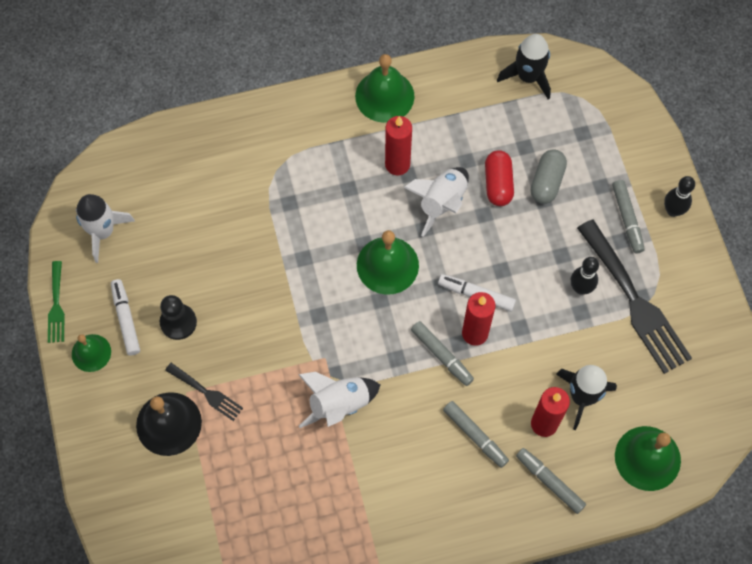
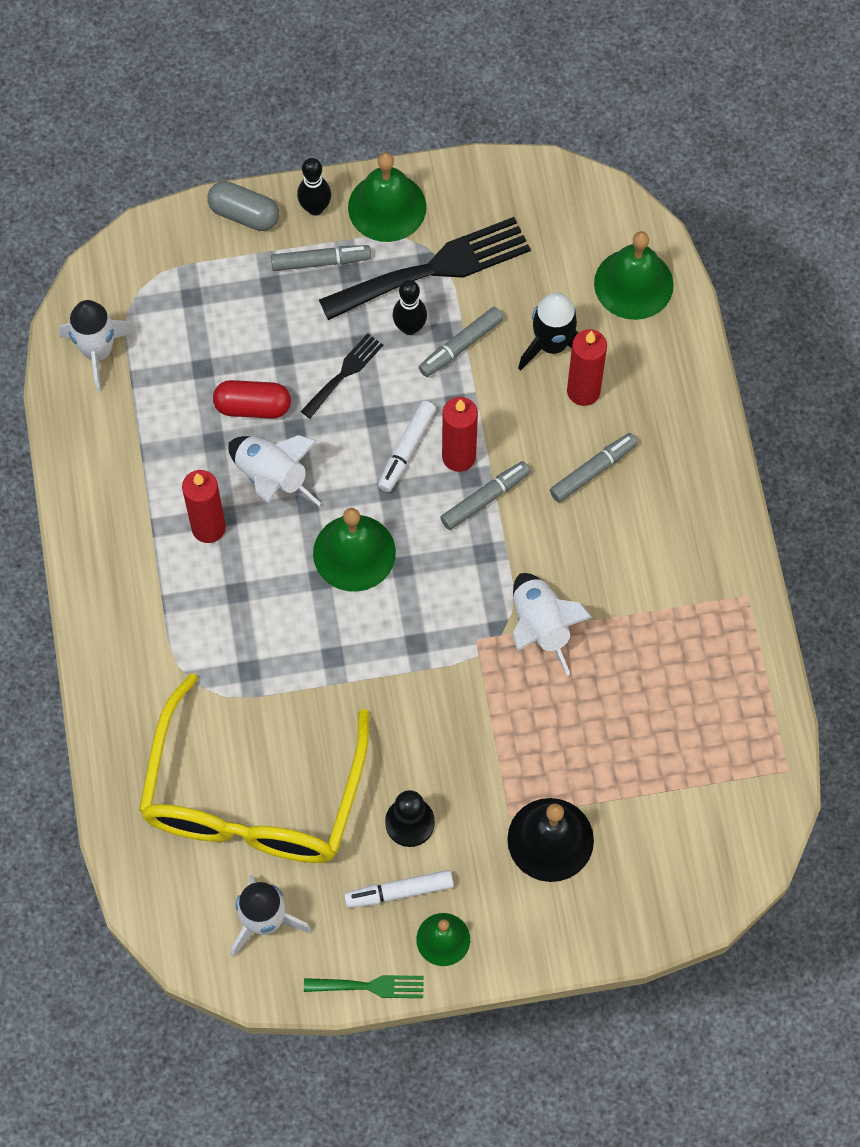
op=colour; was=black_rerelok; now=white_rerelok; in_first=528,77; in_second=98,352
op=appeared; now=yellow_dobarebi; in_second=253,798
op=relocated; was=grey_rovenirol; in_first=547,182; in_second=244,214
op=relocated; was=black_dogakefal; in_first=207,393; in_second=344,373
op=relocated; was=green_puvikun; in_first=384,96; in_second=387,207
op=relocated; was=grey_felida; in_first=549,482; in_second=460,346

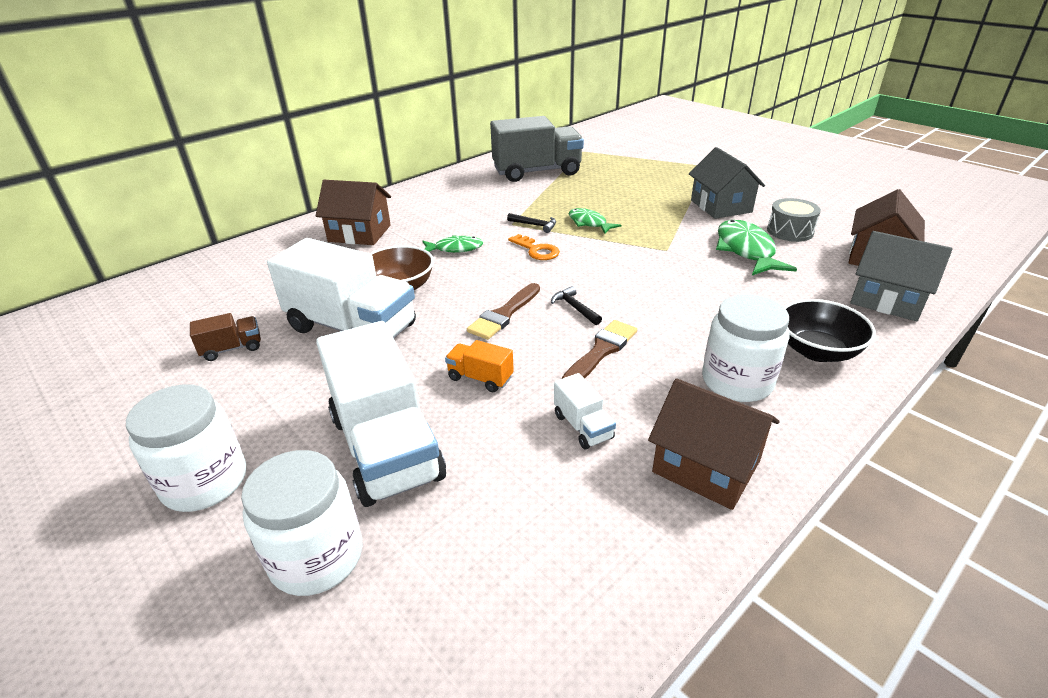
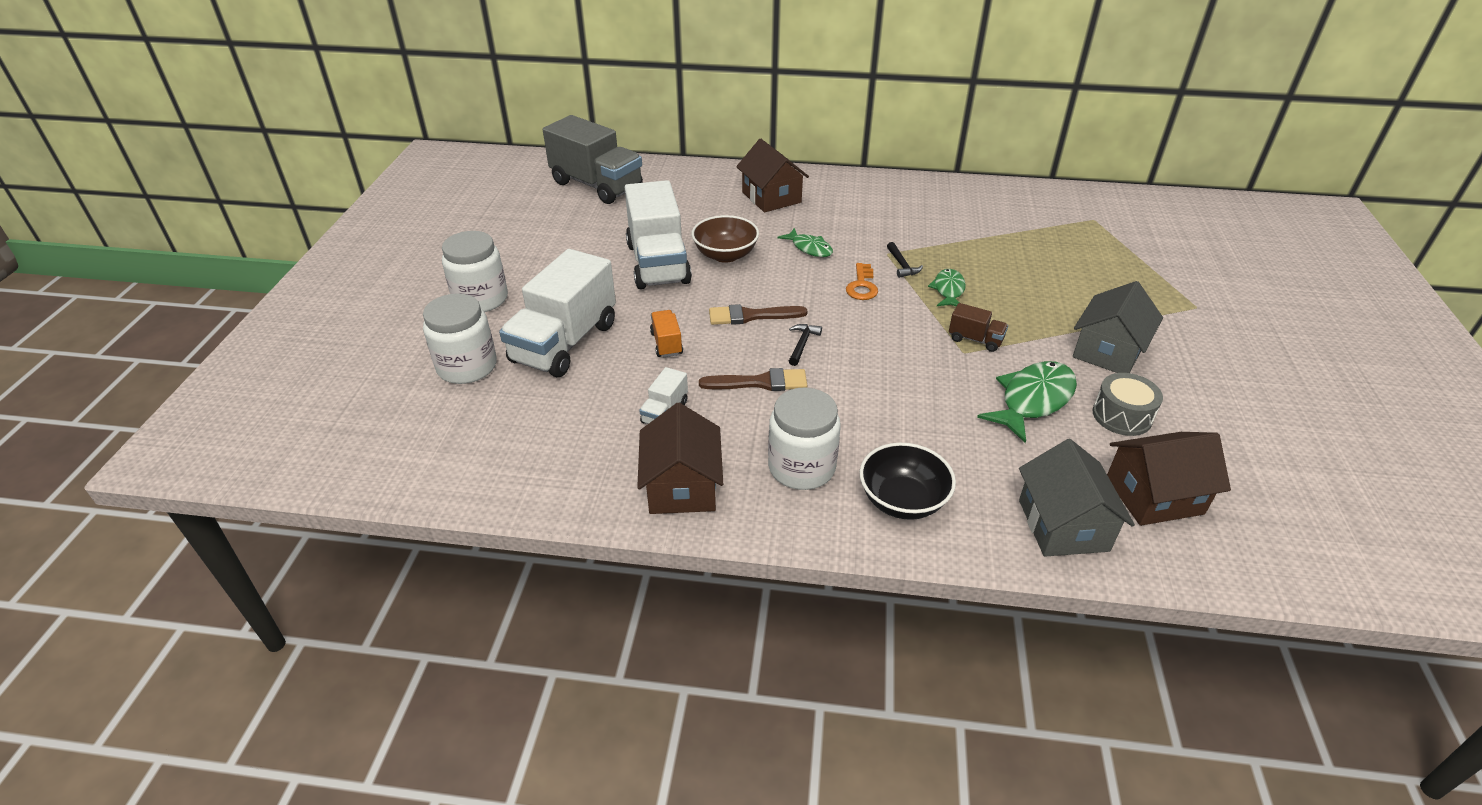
op=relocated; was=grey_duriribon; in_first=537,172; in_second=597,185
op=relocated; was=brown_duriribon; in_first=232,348; in_second=975,339

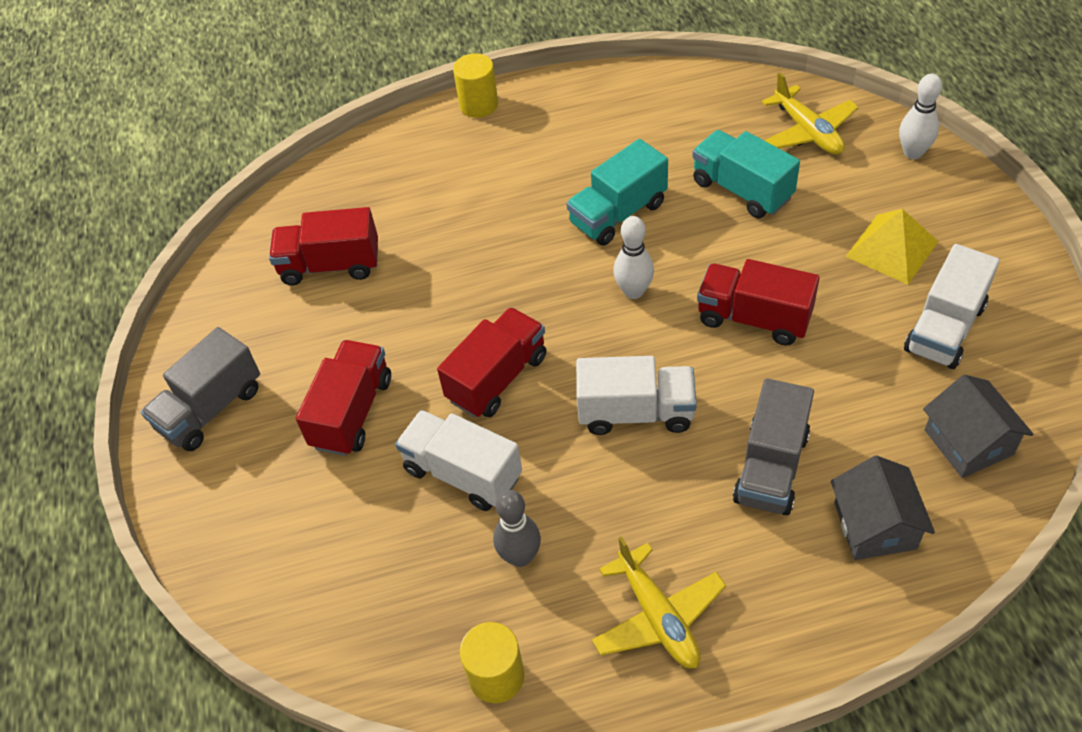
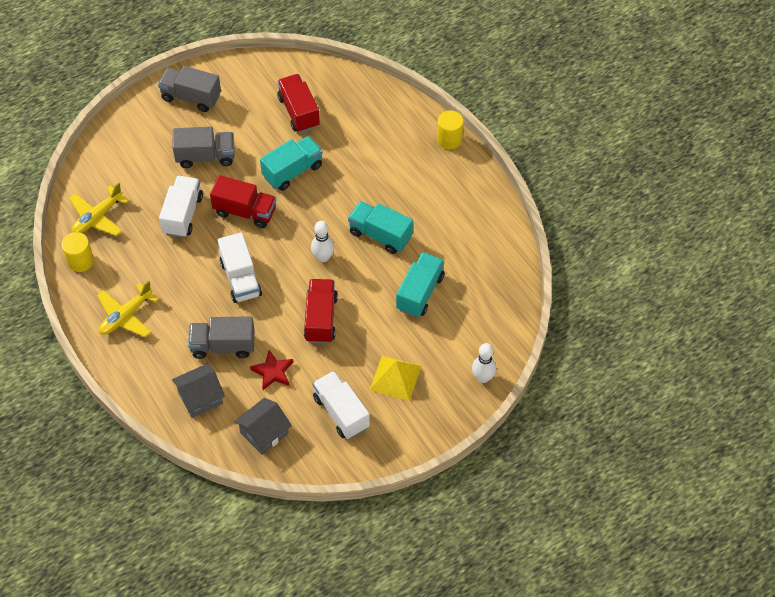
op=relocated; was=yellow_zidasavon; in_first=808,132; in_second=97,217
op=colour; was=red_duriribon; now=grey_duriribon; in_first=352,412; in_second=206,156
op=appeared; now=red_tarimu; in_second=273,372
op=appeared; now=turquoise_duriribon; in_second=292,171
op=spun; was=white_duriribon; in_first=944,328; in_second=341,412; clockwise=45
op=missing; was=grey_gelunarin; in_first=520,556

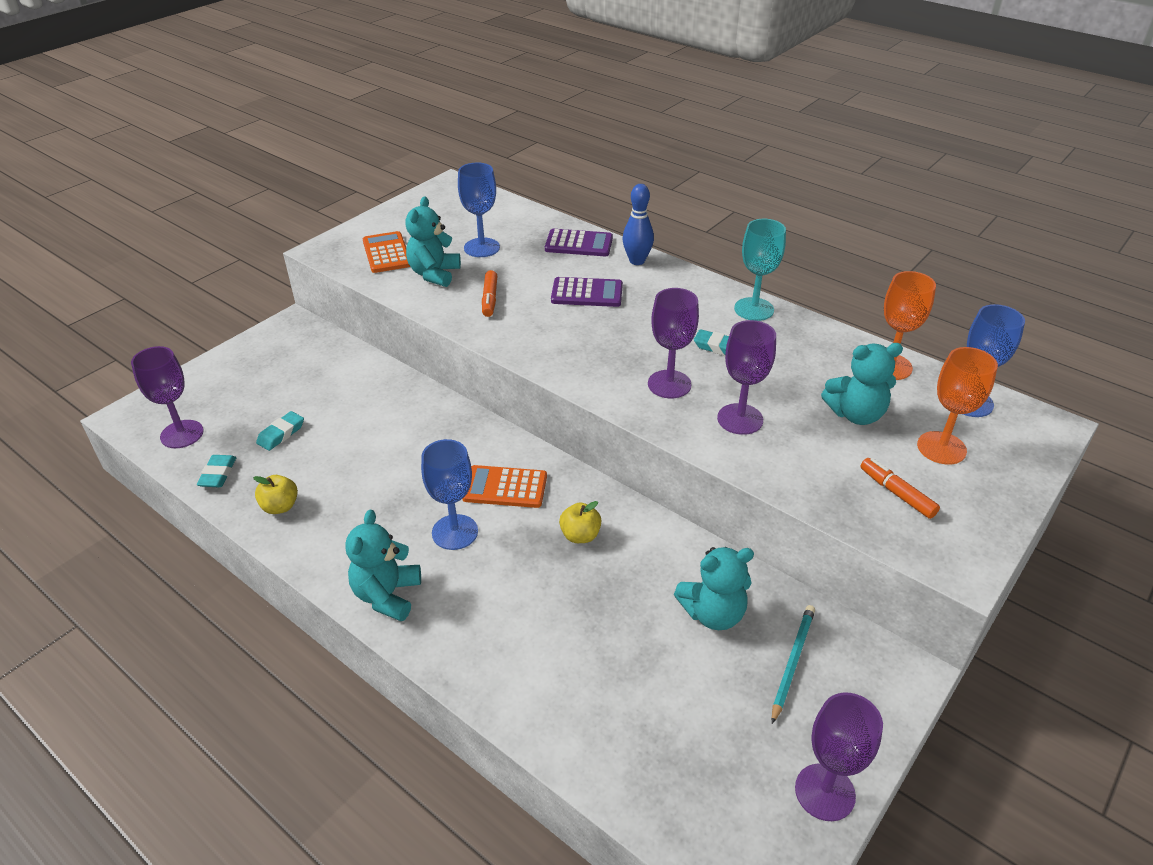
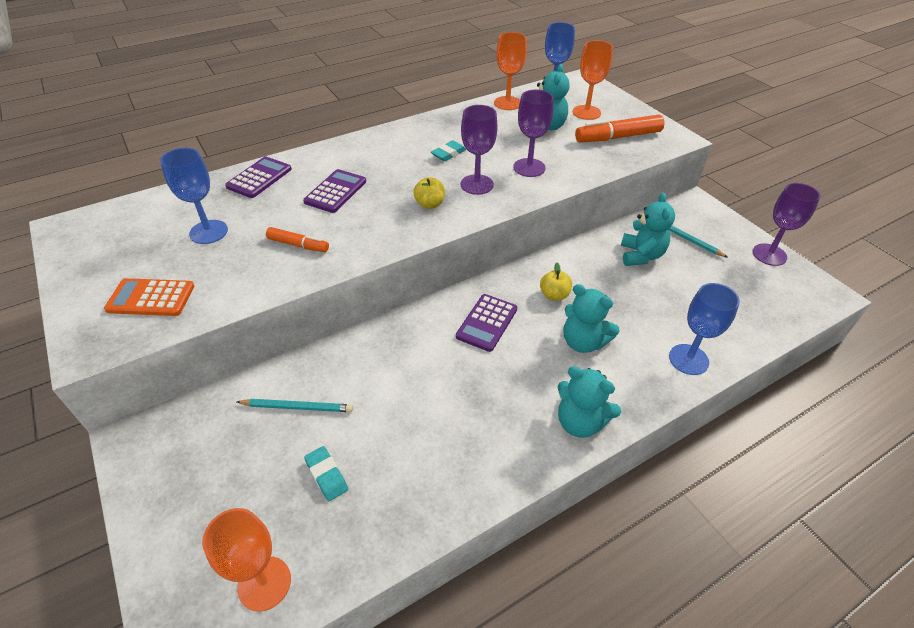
op=colour; was=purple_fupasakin; now=orange_fupasakin; in_first=182,434; in_second=264,583
op=appeared; now=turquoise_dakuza; in_second=297,407
op=relocated; was=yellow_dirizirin; in_first=280,506; in_second=429,204
op=colour; was=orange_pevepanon; now=purple_pevepanon; in_first=505,487; in_second=487,323
op=relocated; was=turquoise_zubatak; in_first=434,274; in_second=583,342
op=size; was=orange_felida; in_first=896,493; in_second=618,137; ratio=1.72
op=relocated; was=blue_fupasakin; in_first=455,532; in_second=688,359
op=missing; was=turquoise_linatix; in_first=218,474
op=missing; was=blue_gelunarin; in_first=637,261
op=missing; was=turquoise_fupasakin; in_first=754,309

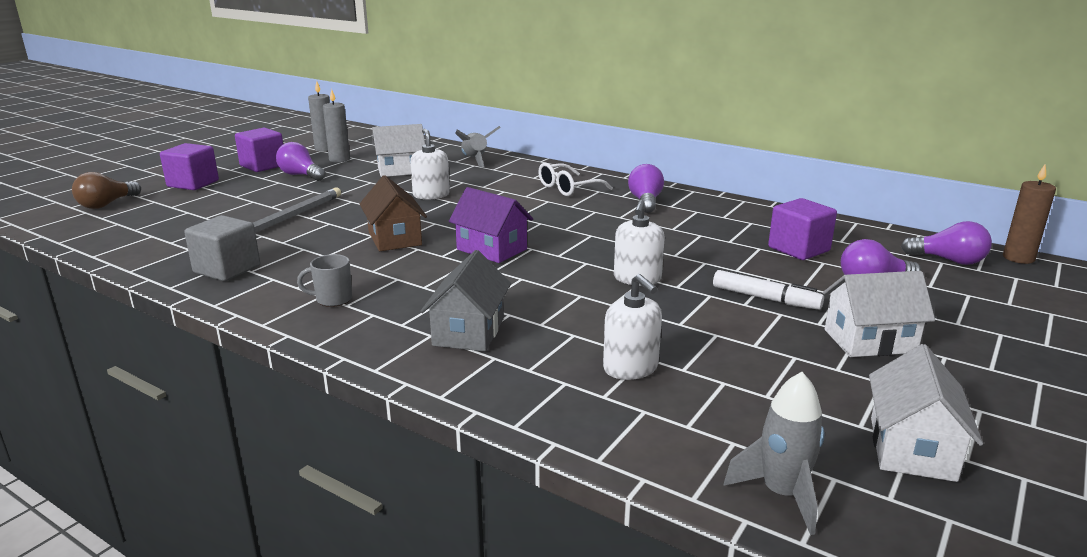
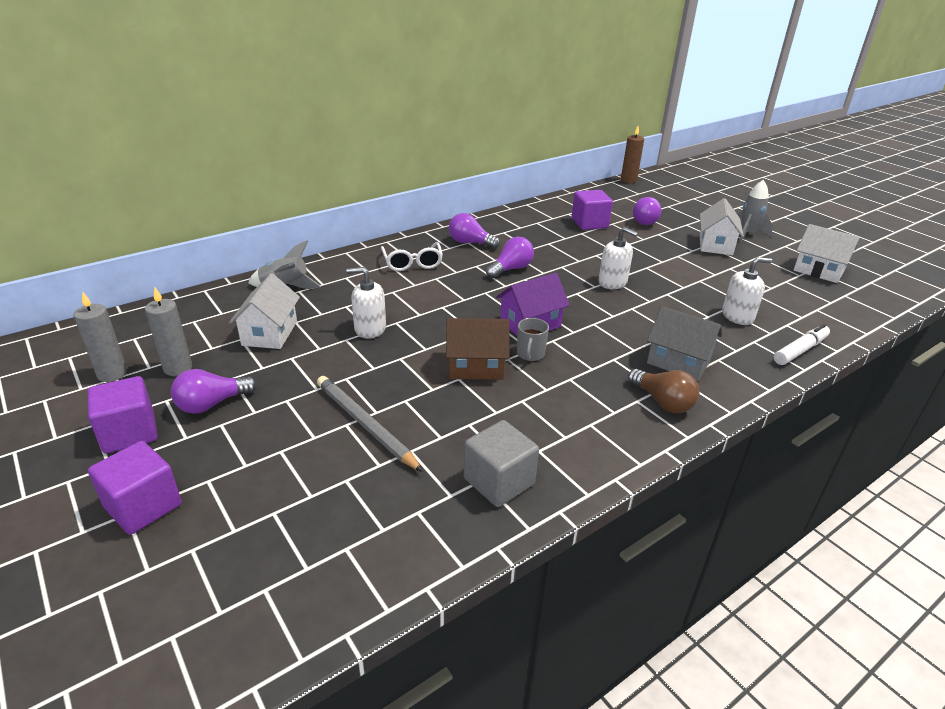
op=relocated; was=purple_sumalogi; in_first=948,260; in_second=511,269
op=relocated; was=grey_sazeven; in_first=333,299; in_second=530,354
op=relocated; was=brown_sumalogi; in_first=107,204; in_second=662,402
op=relocated; was=grey_rerelok; in_first=781,494; in_second=747,234
op=relocated; was=white_felida; in_first=765,298; in_second=800,350

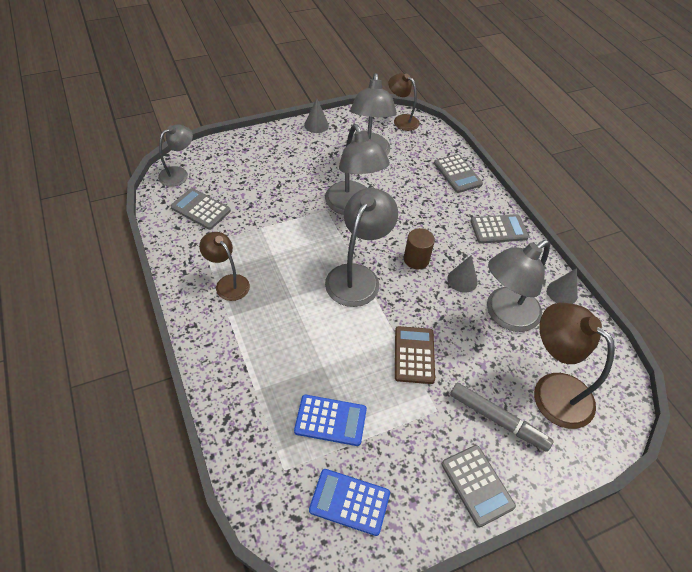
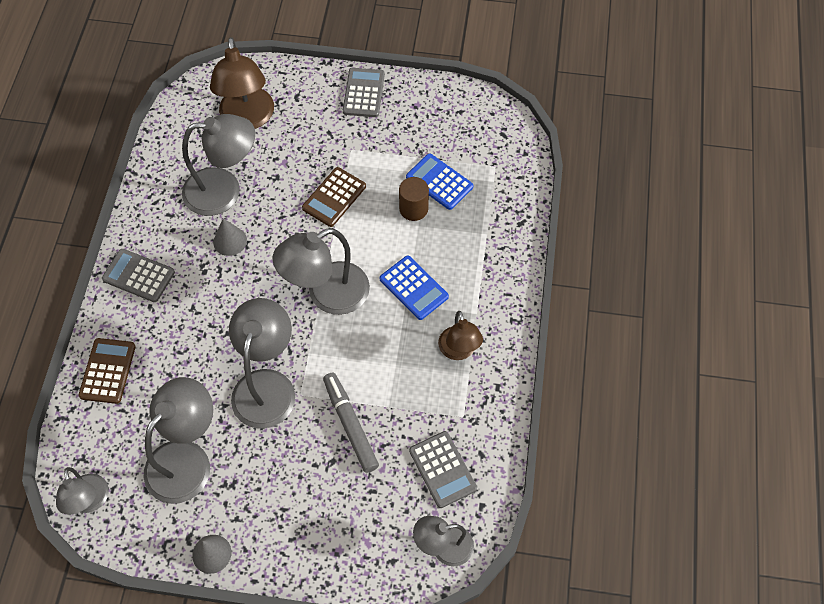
op=colour; was=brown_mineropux; now=grey_mineropux; in_first=401,120; in_second=90,502
op=colour; was=grey_pevepanon; now=brown_pevepanon; in_first=457,174; in_second=107,371
op=relocated; was=grey_felida; in_first=497,420; in_second=350,424
op=relocated; was=blue_pevepanon; in_first=349,502; in_second=413,288
op=relocated; was=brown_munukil; in_first=416,259; in_second=413,209
op=missing; was=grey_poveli; in_first=562,292

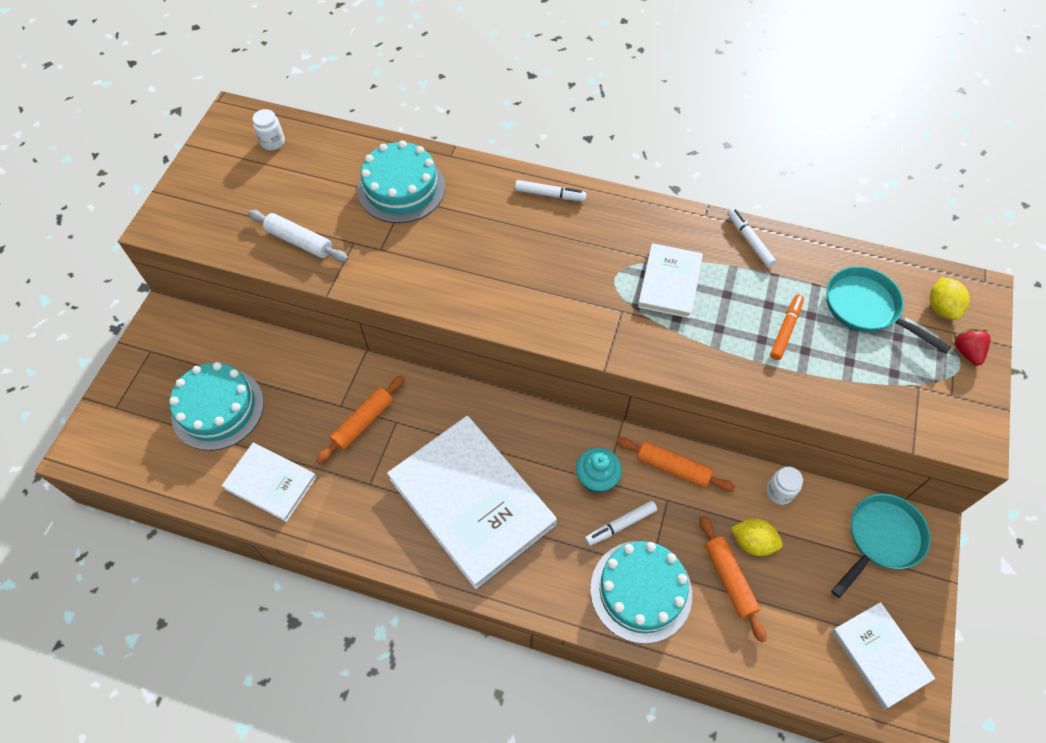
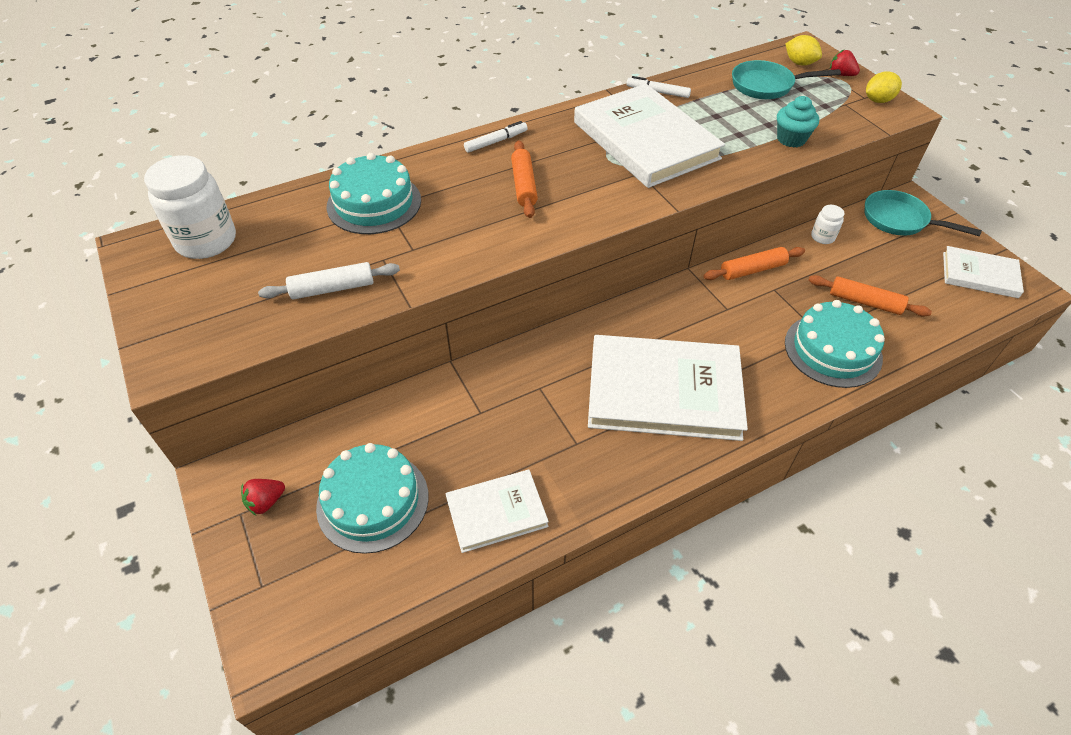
op=size; was=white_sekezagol; in_first=273,142; in_second=206,241; ratio=2.1
op=appeared; now=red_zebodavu; in_second=266,502
op=relocated; was=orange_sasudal; in_first=363,422; in_second=524,185
op=size; was=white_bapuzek; in_first=669,283; in_second=645,140; ratio=1.89
op=relocated; was=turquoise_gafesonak; in_first=596,478; in_second=791,139
op=spun; was=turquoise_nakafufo; in_first=881,539; in_second=899,220; clockwise=-60
op=relocated; was=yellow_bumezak; in_first=752,542; in_second=878,100
op=missing; was=white_felida; in_first=620,525
op=missing; was=orange_felida; in_first=785,330

